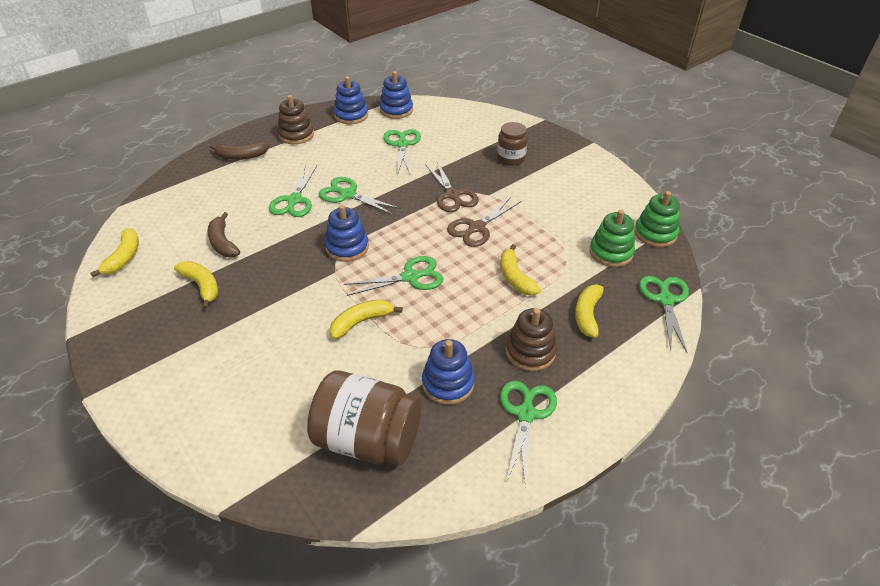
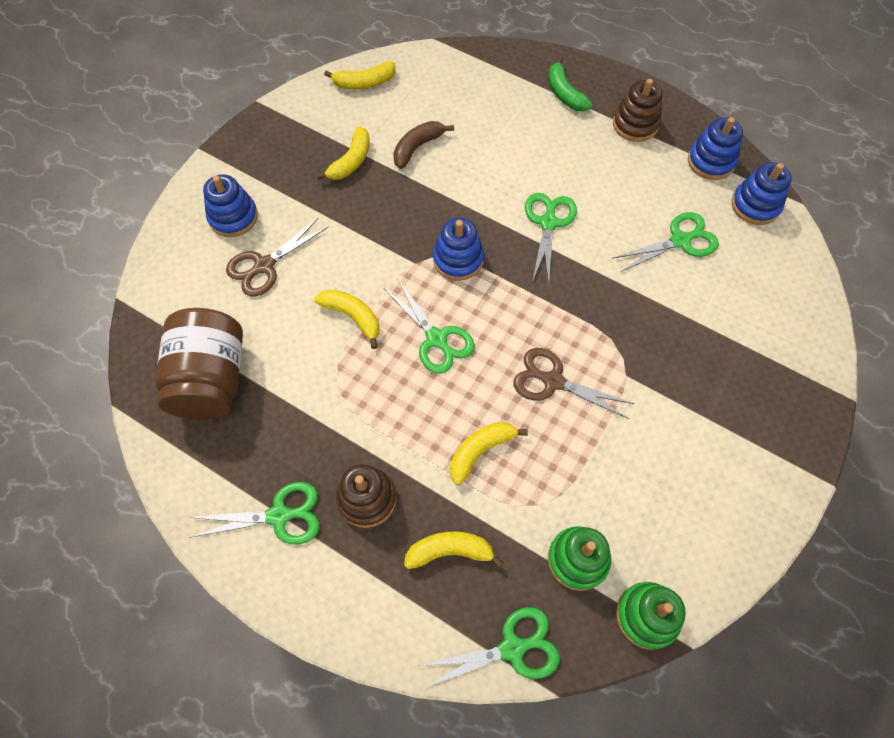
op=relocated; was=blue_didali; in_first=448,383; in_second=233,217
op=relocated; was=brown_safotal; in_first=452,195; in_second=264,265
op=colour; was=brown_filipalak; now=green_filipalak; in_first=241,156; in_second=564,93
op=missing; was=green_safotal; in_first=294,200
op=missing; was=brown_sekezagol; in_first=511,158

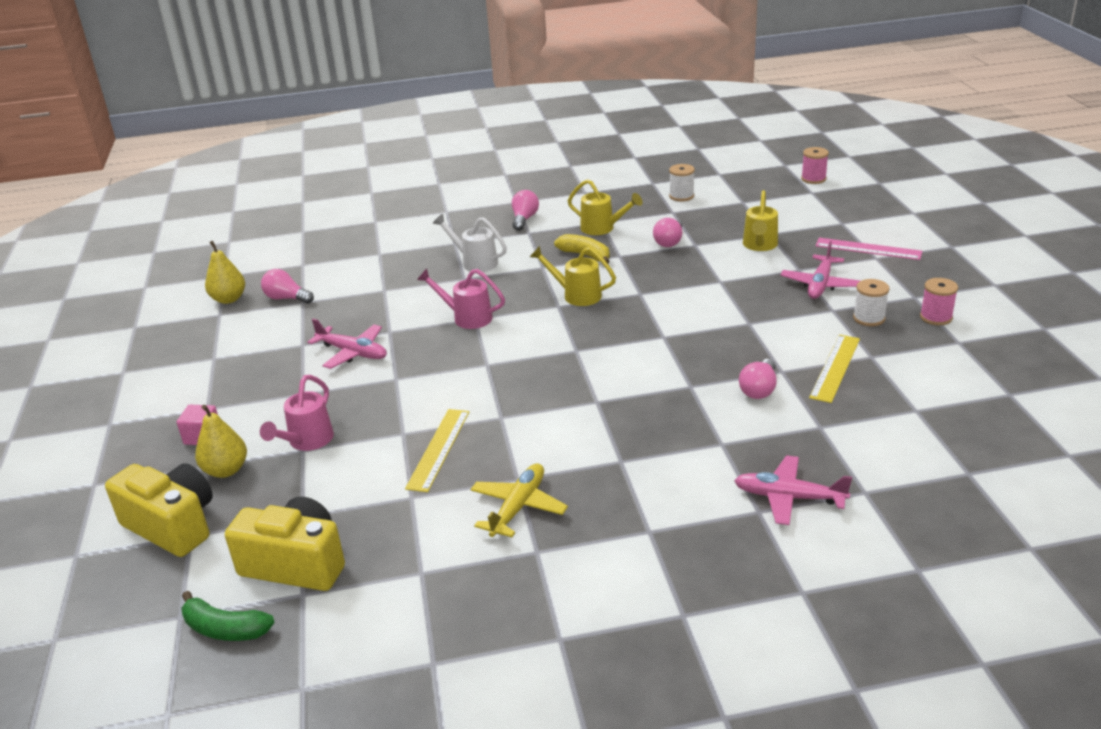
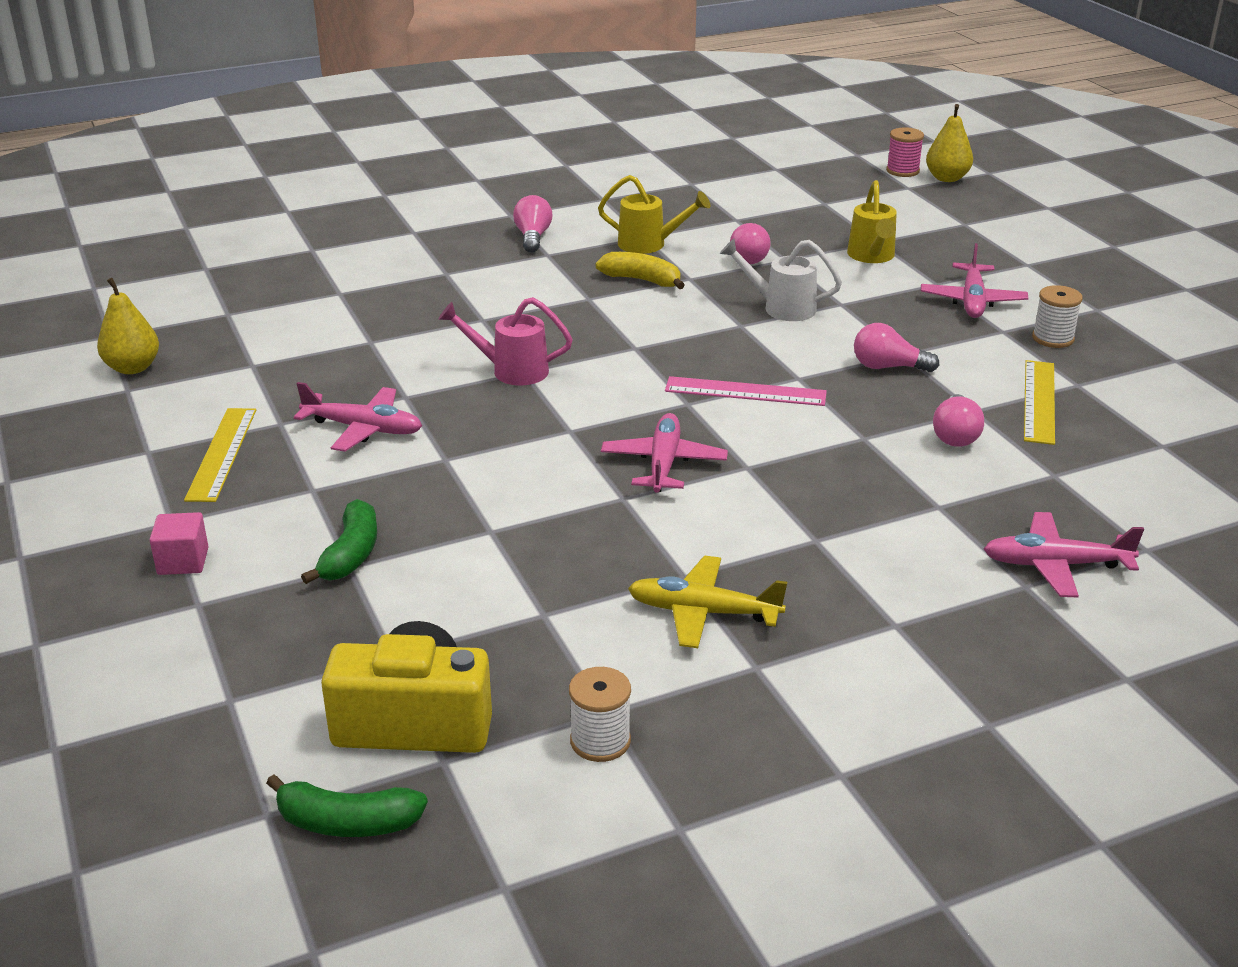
op=relocated; was=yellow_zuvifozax; in_first=438,449; in_second=222,453
op=exchanged; was=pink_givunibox; now=green_filipalak; in_first=307,441; in_second=351,554
op=relocated; was=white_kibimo; in_first=681,196; in_second=600,741
op=appeared; now=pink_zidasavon; in_second=663,463
op=spun; was=yellow_zidasavon; in_first=518,507; in_second=703,612; clockwise=-90
op=relocated; was=pink_zuvifozax; in_first=868,249; in_second=745,391
op=relocated; was=white_givunibox; in_first=475,262; in_second=781,308
op=relocated; was=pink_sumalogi; in_first=286,298; in_second=887,367
op=relocated; was=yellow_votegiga; in_first=226,470; in_second=947,178
op=missing; was=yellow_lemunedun; in_first=172,525
op=missing; was=yellow_givunibox; in_first=577,295
op=missing; was=pink_kibimo; in_first=936,317

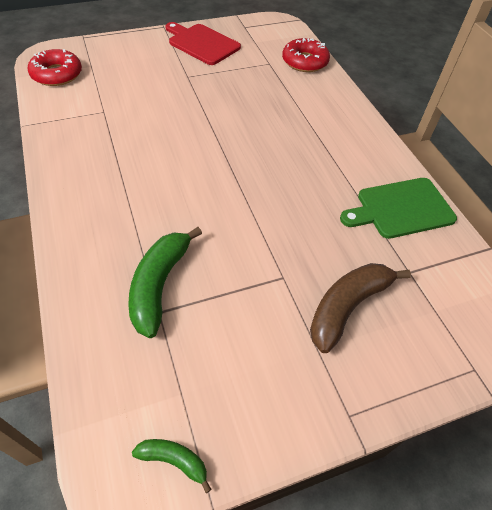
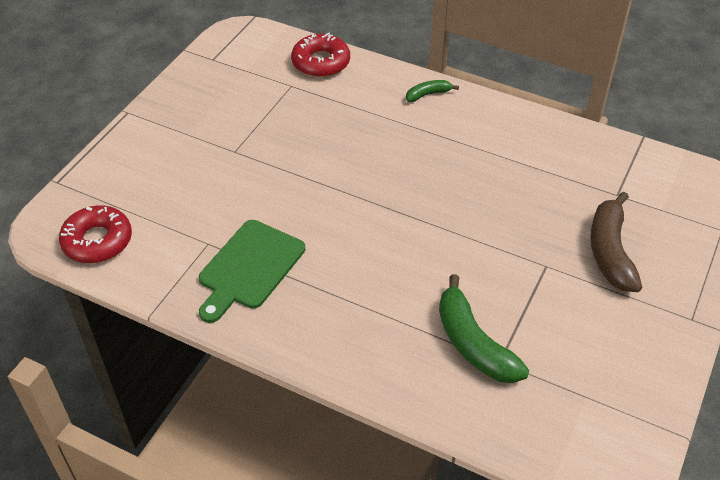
op=relocated; was=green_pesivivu; in_first=401,209; in_second=249,268
op=relocated; was=green_filipalak; in_first=174,460; in_second=428,94
op=missing; was=red_pesivivu; in_first=202,43

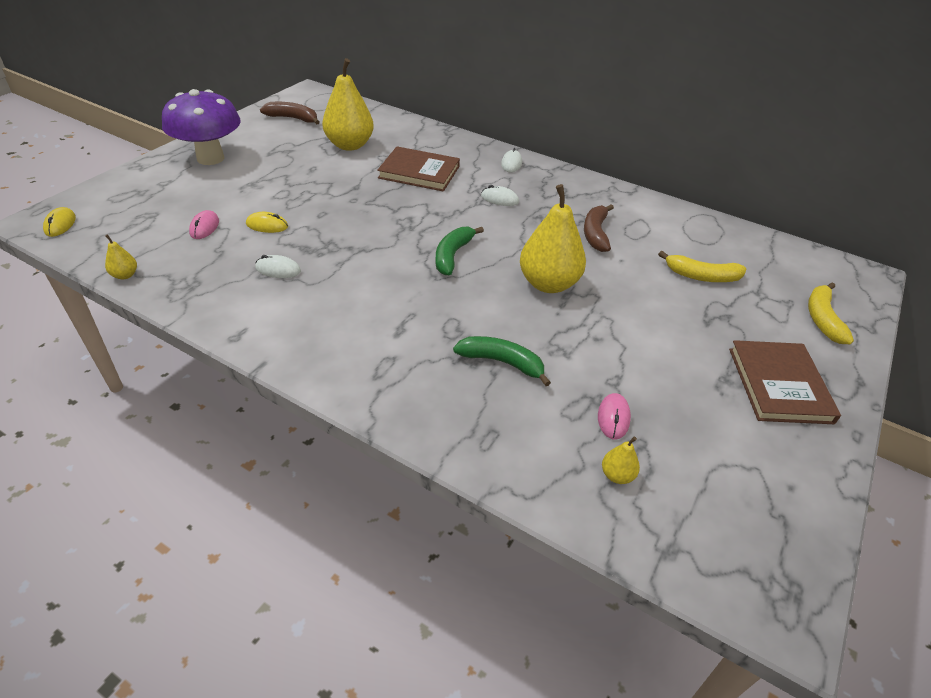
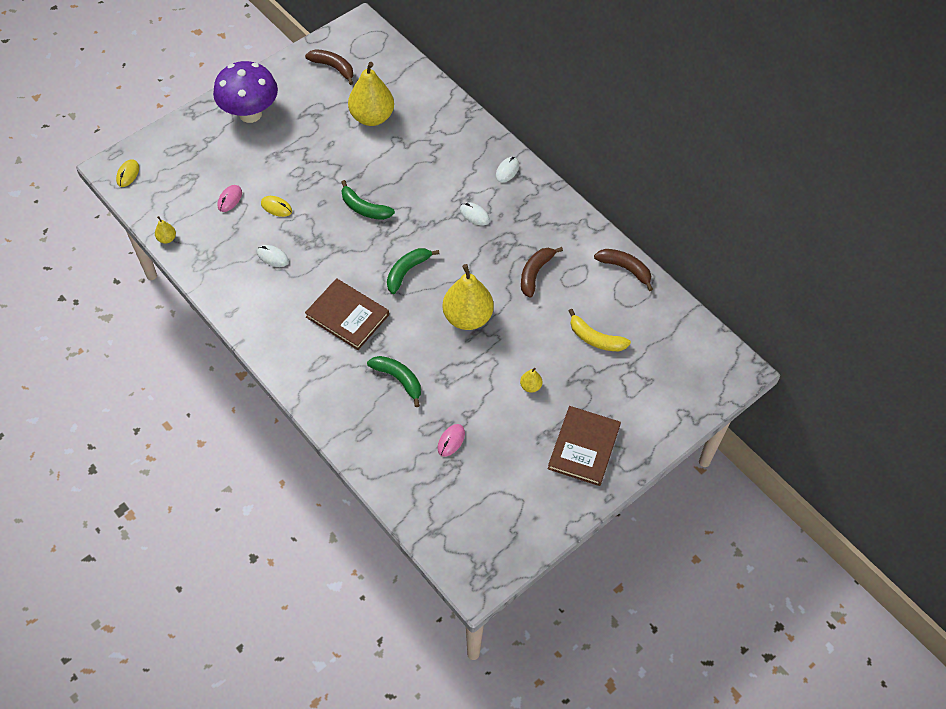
op=relocated; was=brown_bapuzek; in_first=419,172; in_second=347,316
op=appeared; now=green_filipalak; in_second=364,208
op=relocated; was=yellow_votegiga; in_first=617,475; in_second=530,386
op=appeared; now=brown_filipalak; in_second=625,269
op=missing; was=yellow_filipalak; in_first=822,319

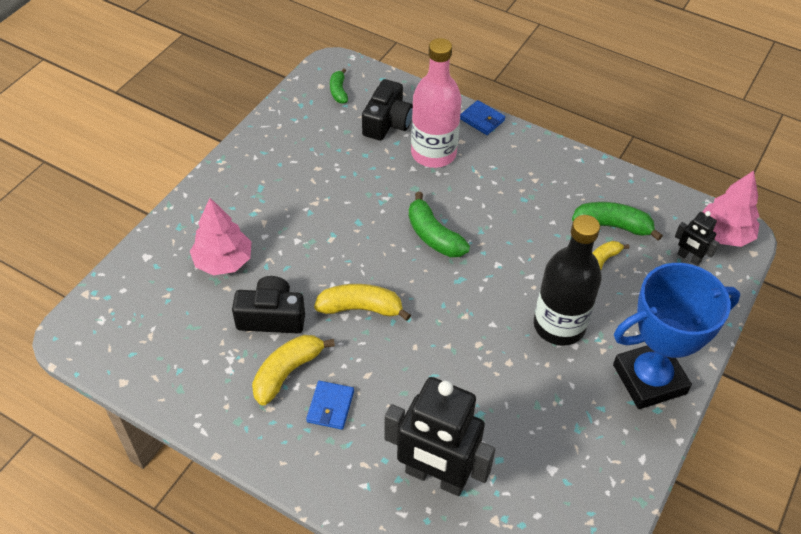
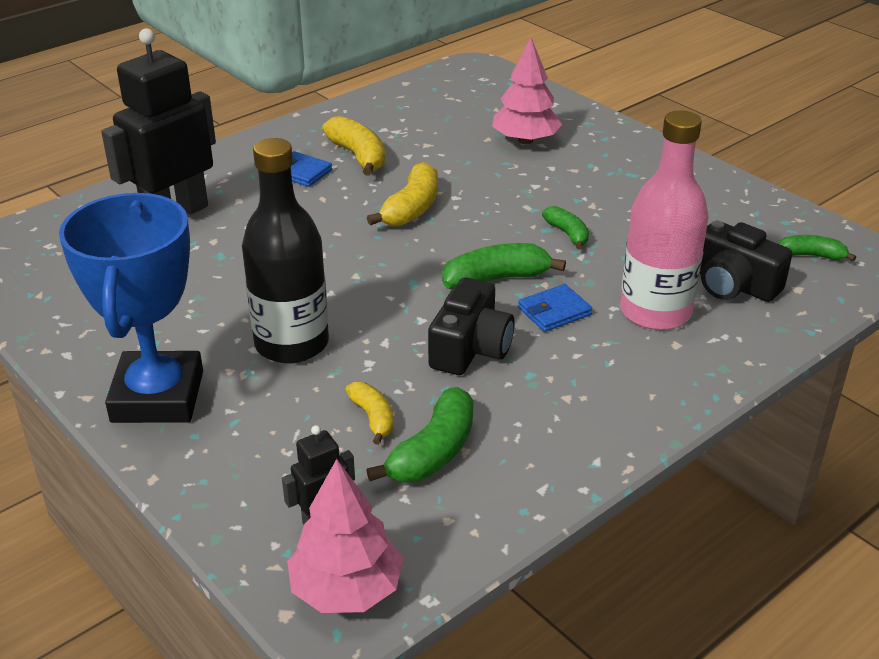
op=relocated; was=black_lemunedun; in_first=271,317; in_second=470,348
op=relocated; was=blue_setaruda; in_first=482,119; in_second=554,311
op=appeared; now=green_filipalak; in_second=567,234

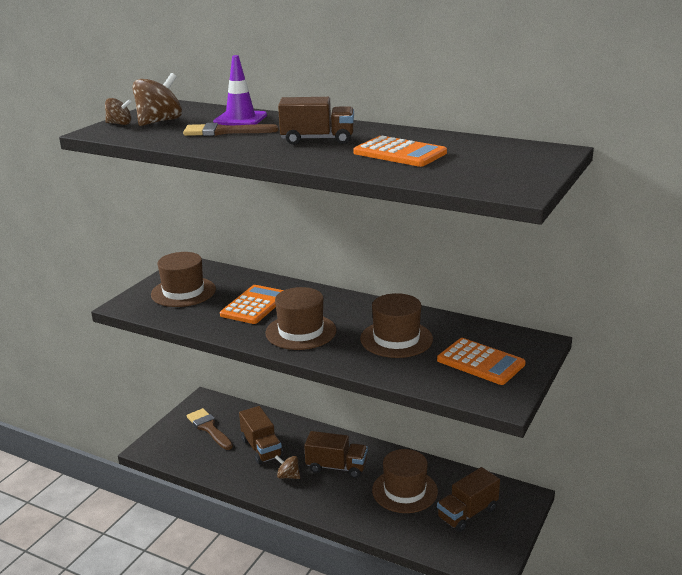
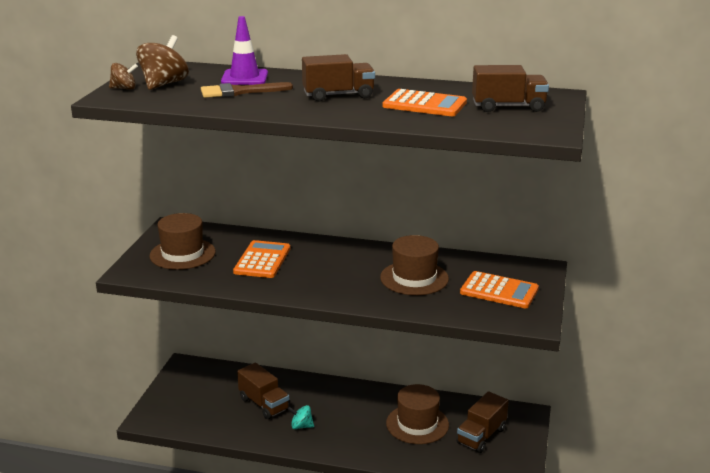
op=colour; was=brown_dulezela; now=turquoise_dulezela; in_first=288,476; in_second=301,426
op=relocated; was=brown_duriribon; in_first=336,467; in_second=508,107
op=missing; was=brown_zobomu; in_first=209,428
op=missing; was=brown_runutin; in_first=301,332

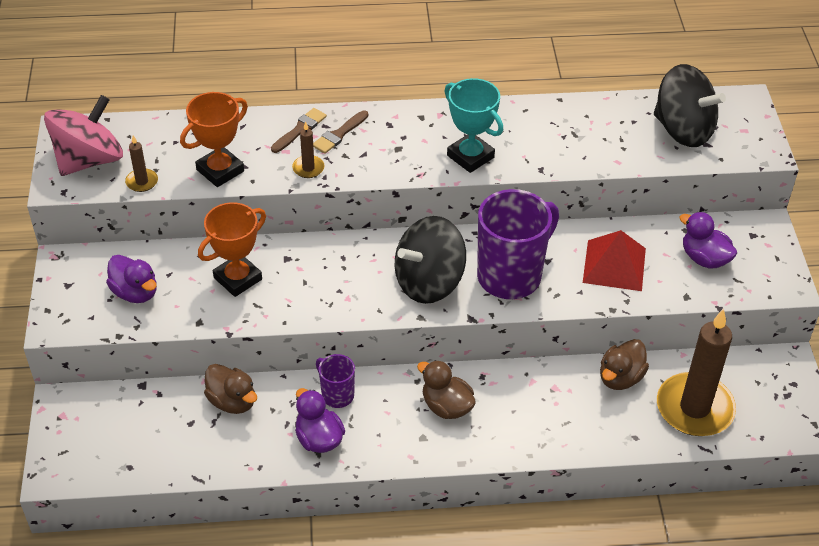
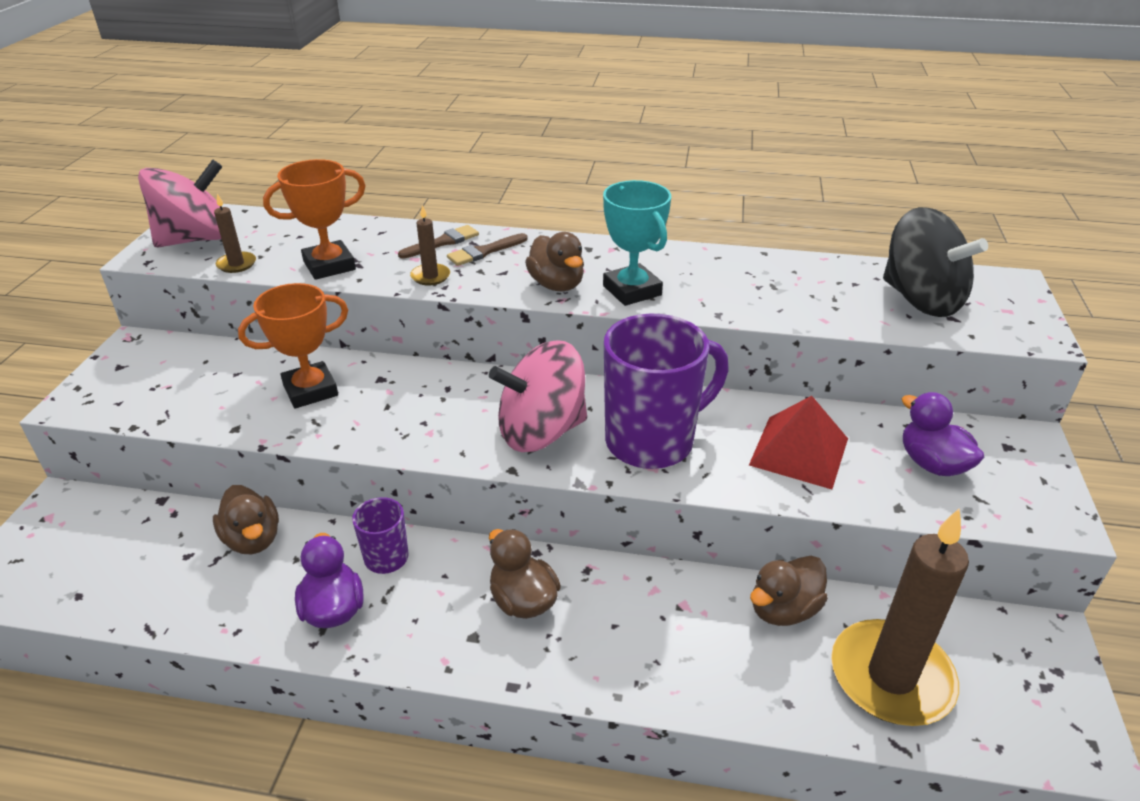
op=colour; was=black_dulezela; now=pink_dulezela; in_first=429,282; in_second=541,431
op=appeared; now=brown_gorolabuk; in_second=557,285
op=missing; was=purple_gorolabuk; in_first=135,292

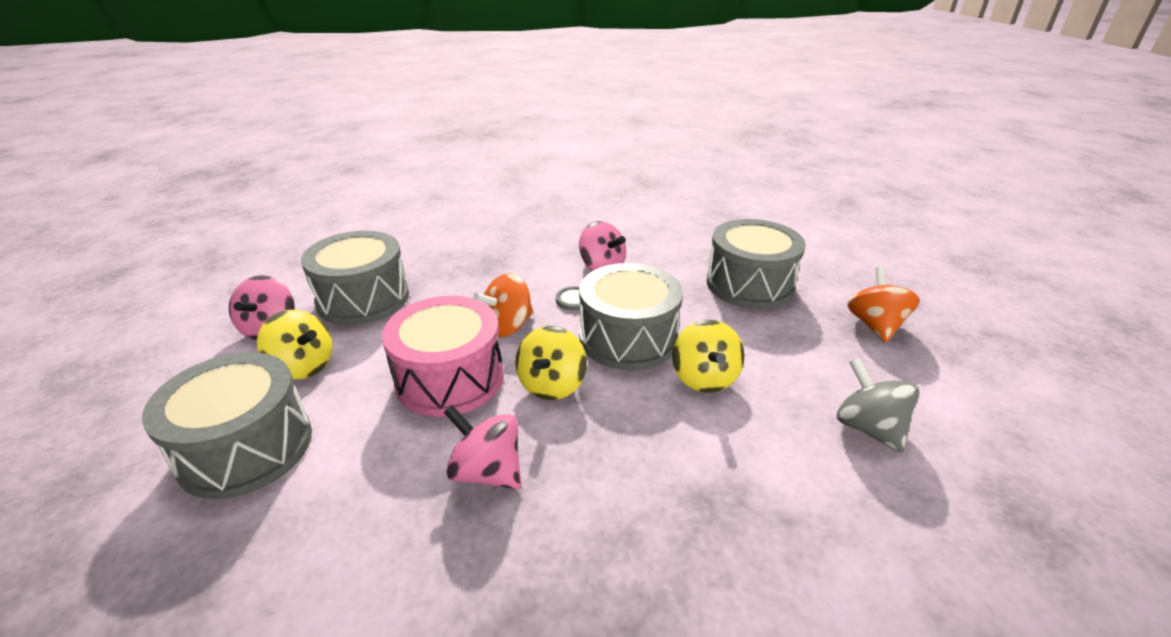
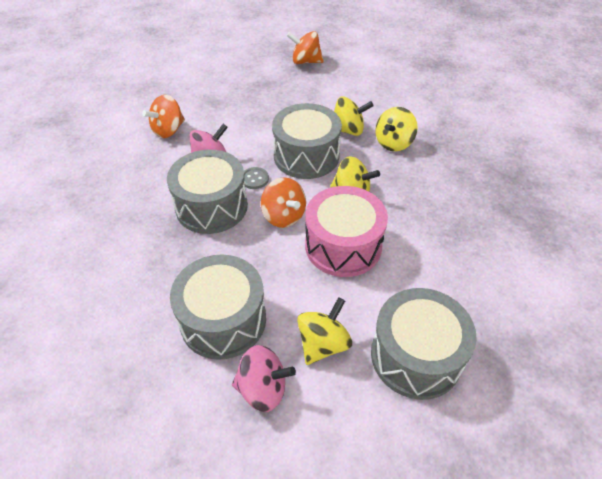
op=appeared; now=orange_dulezela; in_second=168,130
op=relocated; was=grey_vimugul; in_first=749,284; in_second=211,206
op=appeared; now=yellow_dulezela; in_second=393,143
op=missing; was=pink_dulezela; in_first=487,472
op=missing; was=grey_dulezela; in_first=868,428

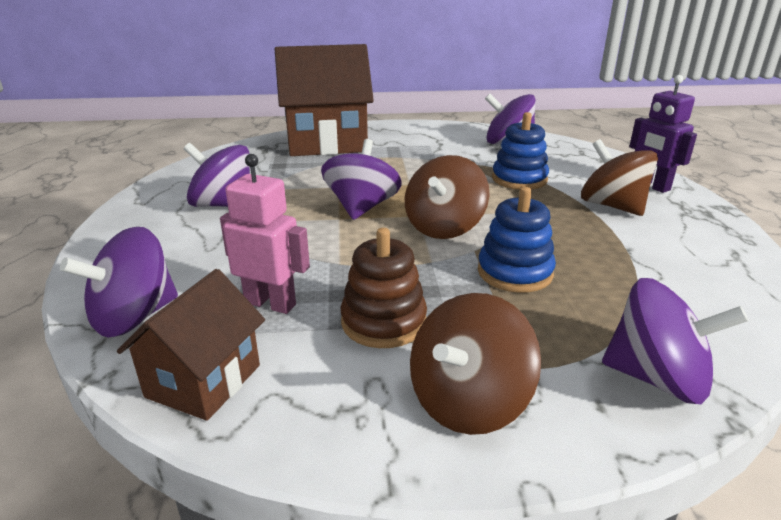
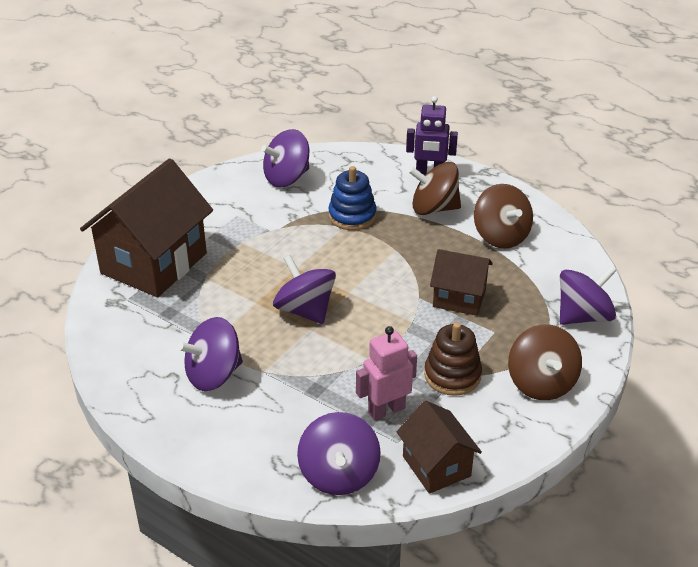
op=exchanged; was=blue_didali; now=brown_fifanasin; in_first=515,272; in_second=459,298
op=relocated; was=brown_dulezela; in_first=444,227; in_second=501,236

